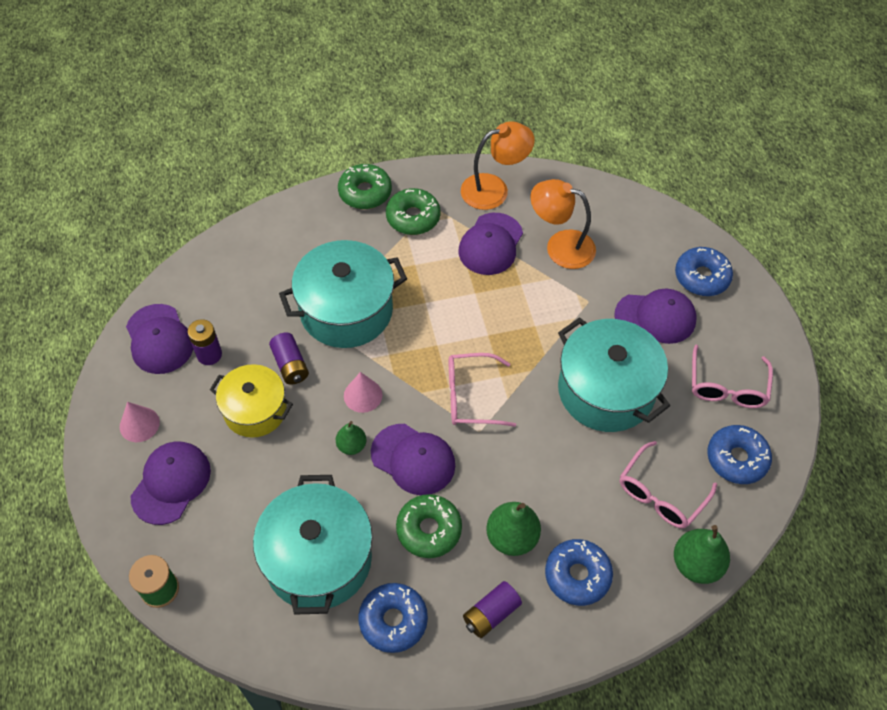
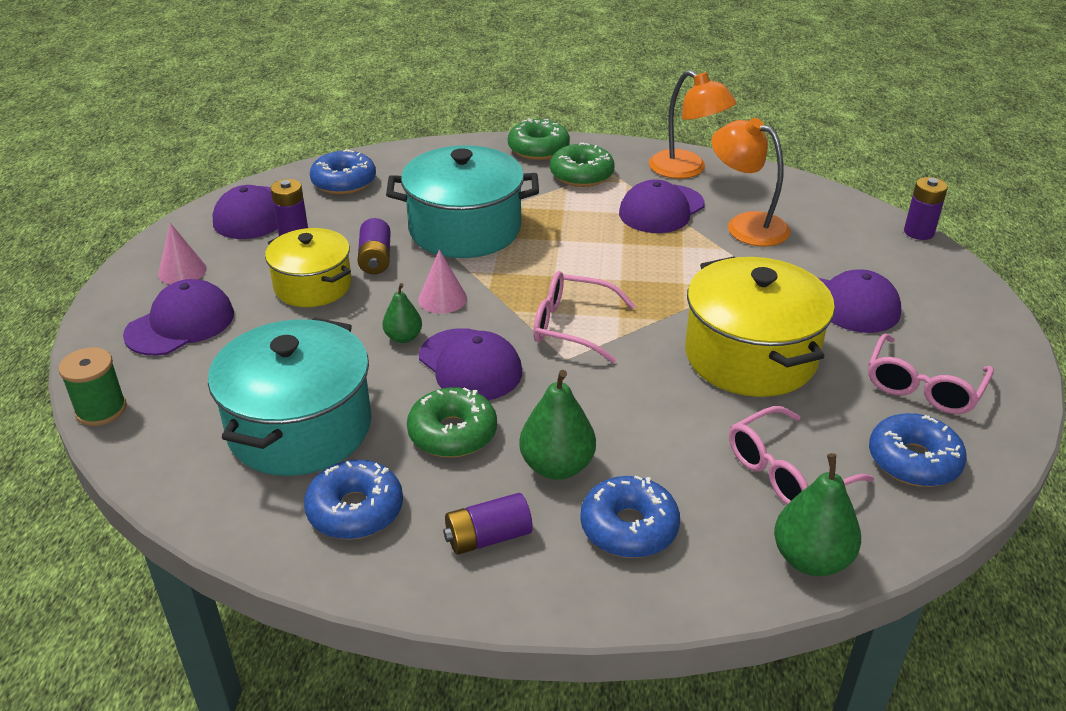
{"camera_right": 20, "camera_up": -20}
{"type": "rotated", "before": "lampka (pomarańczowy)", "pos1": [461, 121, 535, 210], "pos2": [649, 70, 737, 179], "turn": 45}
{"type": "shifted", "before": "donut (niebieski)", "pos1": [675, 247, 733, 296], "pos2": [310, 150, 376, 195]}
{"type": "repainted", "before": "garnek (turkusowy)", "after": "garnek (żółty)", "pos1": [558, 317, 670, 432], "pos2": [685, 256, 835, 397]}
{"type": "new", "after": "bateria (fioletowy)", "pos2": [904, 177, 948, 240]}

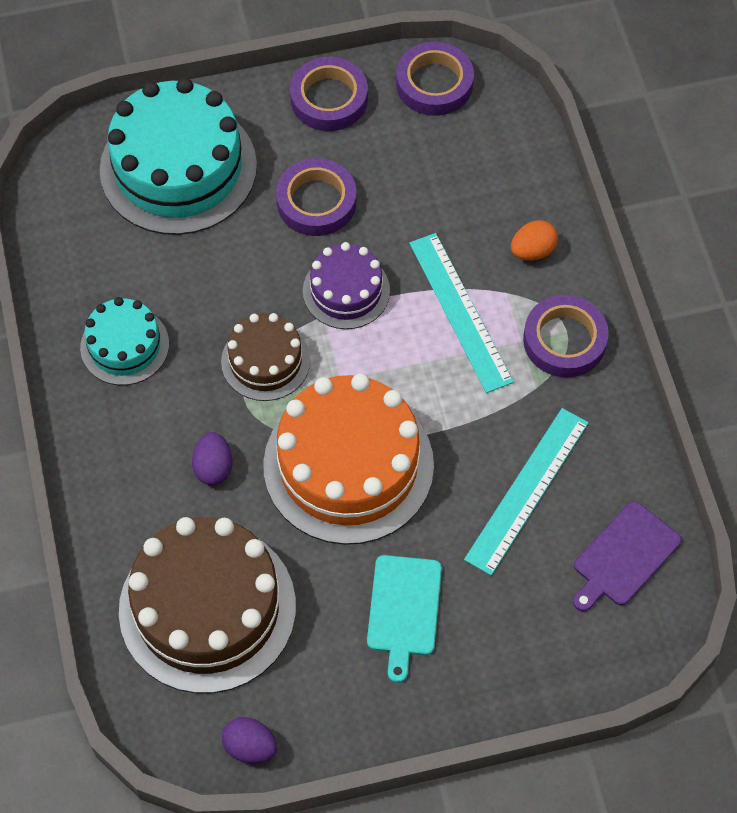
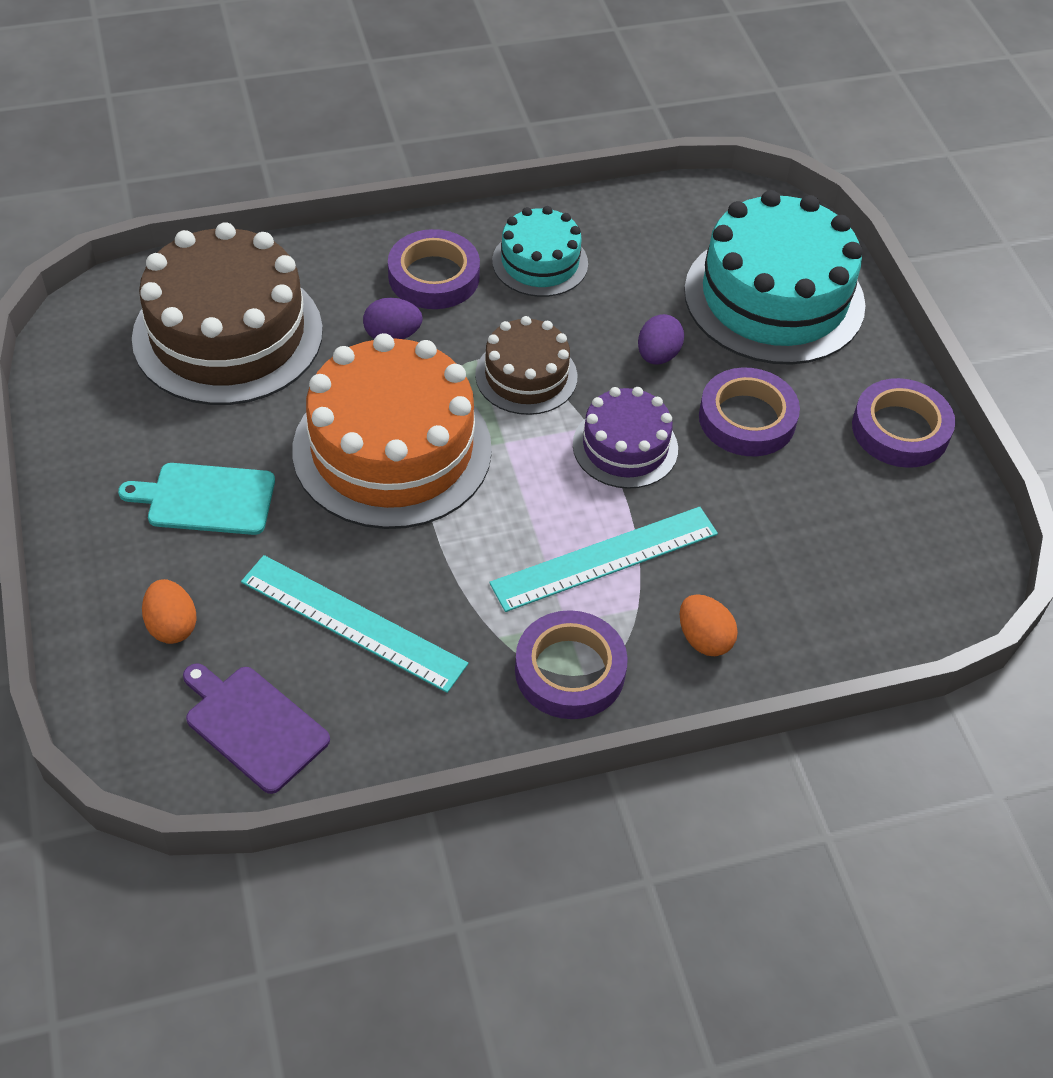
{"camera_right": 85, "camera_up": -10}
{"type": "shifted", "before": "taśma klejąca (fioletowy)", "pos1": [396, 42, 474, 116], "pos2": [388, 229, 480, 309]}
{"type": "shifted", "before": "jajko (fioletowy)", "pos1": [222, 717, 277, 763], "pos2": [638, 314, 684, 365]}
{"type": "new", "after": "jajko (pomarańczowy)", "pos2": [142, 579, 197, 644]}

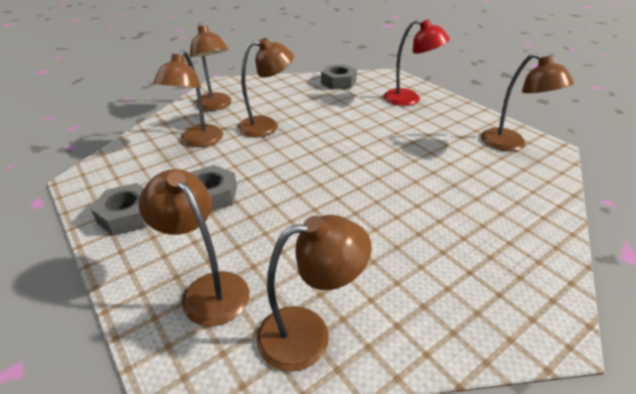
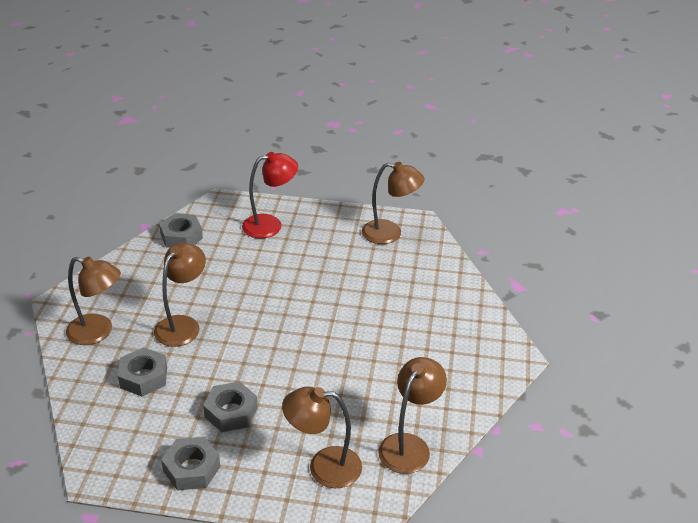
{"camera_right": -45, "camera_up": 0}
{"type": "swapped", "before": "lampka (brązowy)", "after": "nakrętka (szary)", "pos1": [153, 50, 223, 147], "pos2": [118, 347, 167, 396]}

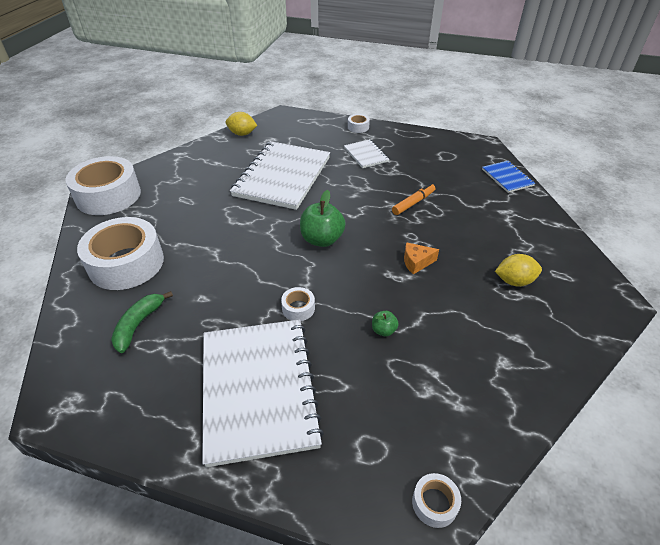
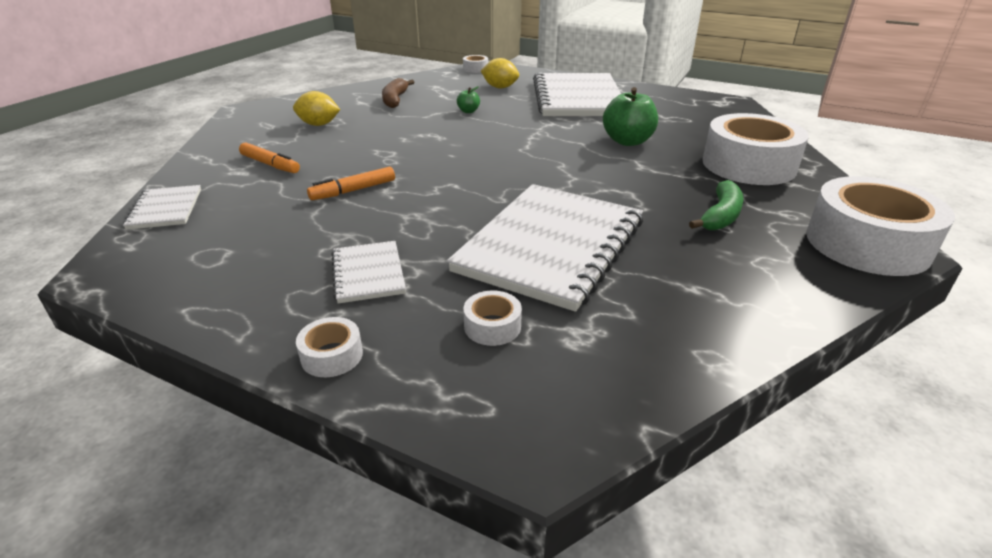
{"camera_right": -170, "camera_up": -10}
{"type": "shifted", "before": "cytryna (żółty)", "pos1": [226, 112, 257, 136], "pos2": [481, 58, 519, 88]}
{"type": "repainted", "before": "zeszyt (niebieski)", "after": "zeszyt (biały)", "pos1": [482, 161, 536, 193], "pos2": [123, 185, 201, 230]}
{"type": "shifted", "before": "jabłko (zielony)", "pos1": [300, 190, 346, 247], "pos2": [603, 87, 658, 146]}
{"type": "gone", "before": "ser (pomarańczowy)", "pos1": [404, 242, 439, 274]}
{"type": "shifted", "before": "taśma klejąca (biały)", "pos1": [281, 287, 315, 321], "pos2": [463, 291, 522, 346]}
{"type": "shifted", "before": "banan (zielony)", "pos1": [111, 291, 173, 353], "pos2": [689, 180, 744, 230]}
{"type": "new", "after": "banan (brązowy)", "pos2": [382, 78, 414, 108]}
{"type": "new", "after": "flamaster (pomarańczowy)", "pos2": [239, 142, 300, 173]}

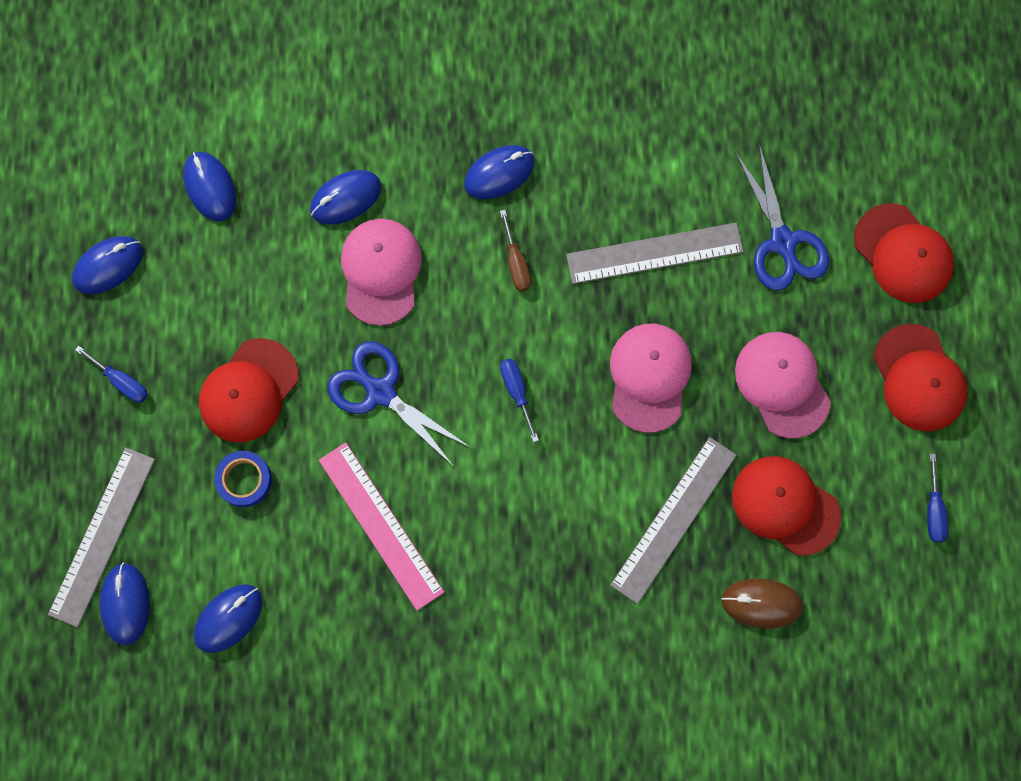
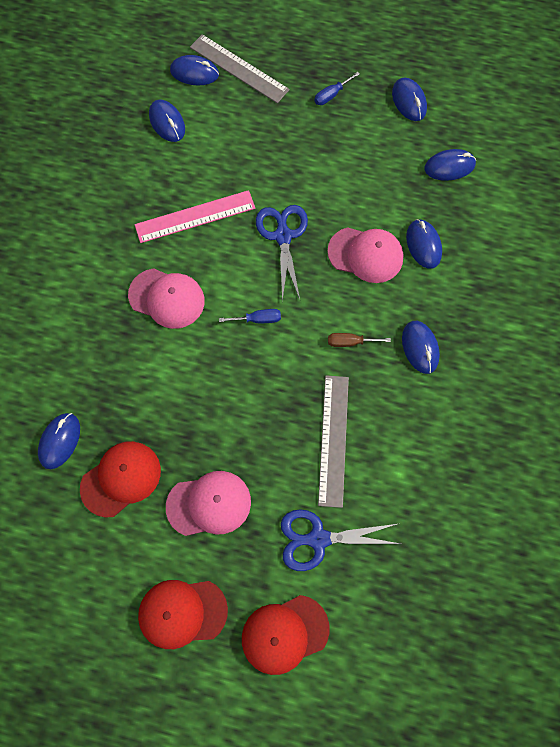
{"camera_right": 105, "camera_up": -5}
{"type": "shifted", "before": "czapka (różowy)", "pos1": [610, 324, 692, 433], "pos2": [128, 268, 205, 329]}
{"type": "gone", "before": "czapka (czerwony)", "pos1": [199, 338, 299, 442]}
{"type": "rotated", "before": "nożyczki (niebieski)", "pos1": [327, 341, 471, 466], "pos2": [256, 205, 308, 301], "turn": -60}
{"type": "gone", "before": "linijka (szary)", "pos1": [610, 437, 737, 604]}
{"type": "gone", "before": "taśma klejąca (niebieski)", "pos1": [214, 451, 272, 507]}
{"type": "gone", "before": "śrubokręt (niebieski)", "pos1": [927, 454, 948, 542]}
{"type": "repainted", "before": "myszka (brązowy)", "after": "myszka (niebieski)", "pos1": [721, 578, 803, 628], "pos2": [38, 413, 80, 469]}

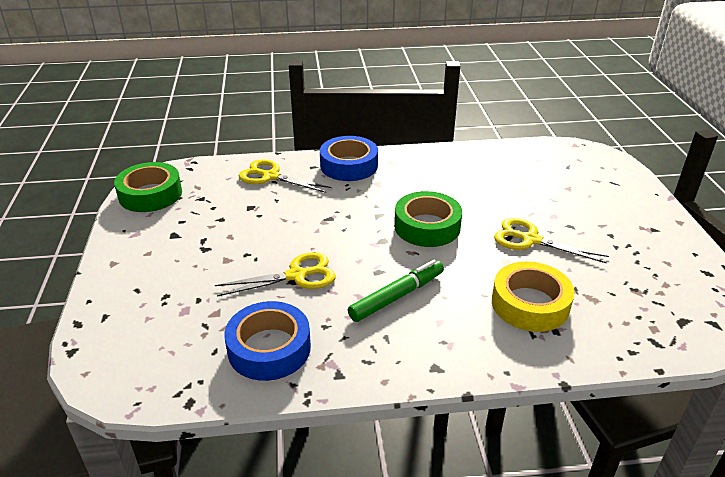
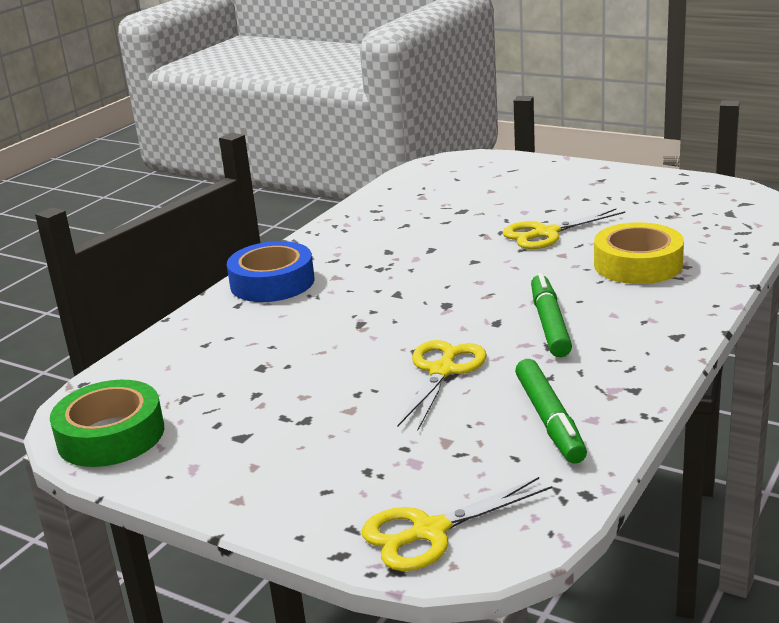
{"camera_right": -50, "camera_up": -10}
{"type": "shifted", "before": "nożyczki (żółty)", "pos1": [239, 159, 332, 193], "pos2": [362, 477, 552, 571]}
{"type": "gone", "before": "taśma klejąca (zielony)", "pos1": [394, 191, 462, 247]}
{"type": "swapped", "before": "taśma klejąca (niebieski)", "after": "flamaster (zielony)", "pos1": [224, 301, 311, 381], "pos2": [515, 359, 587, 464]}

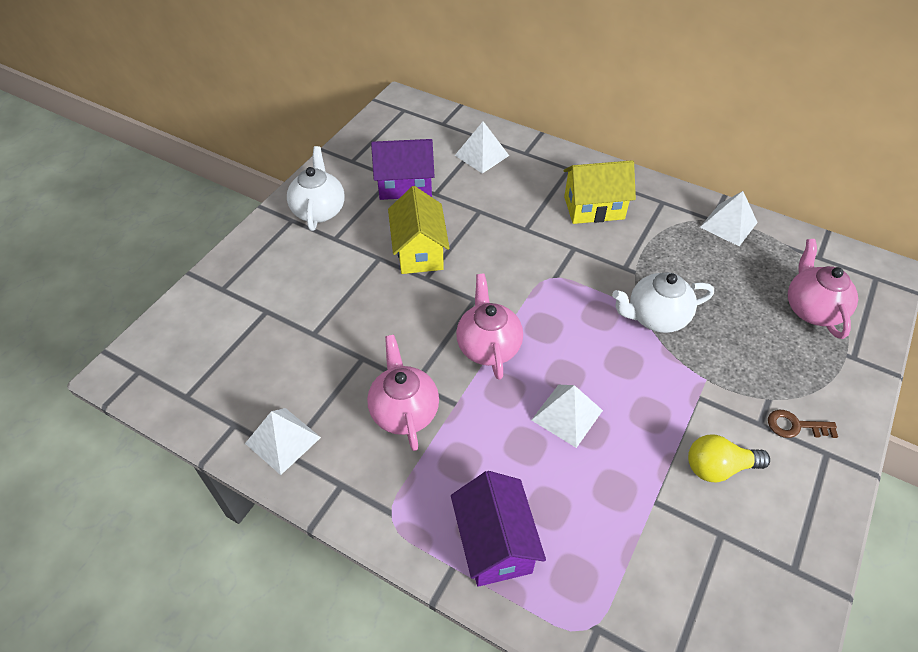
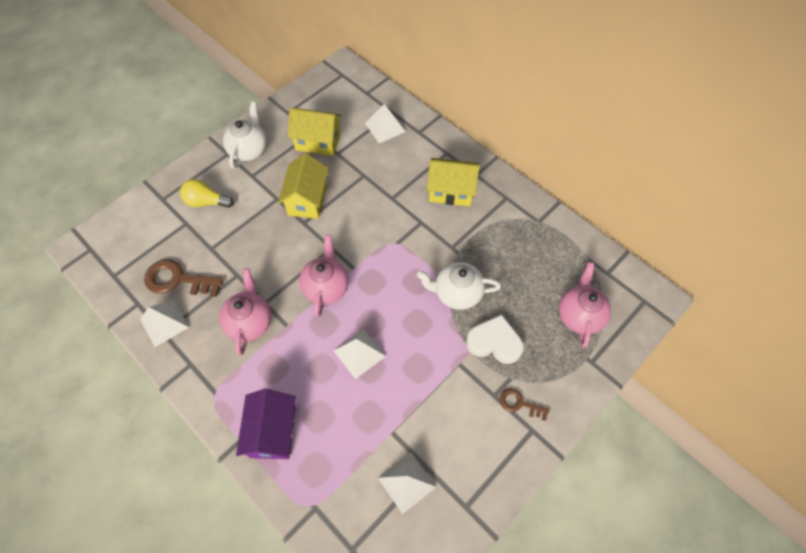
{"camera_right": 15, "camera_up": 10}
{"type": "repainted", "before": "domek (fioletowy)", "after": "domek (żółty)", "pos1": [371, 139, 435, 200], "pos2": [288, 108, 342, 156]}
{"type": "shifted", "before": "piramida (biały)", "pos1": [700, 191, 758, 246], "pos2": [378, 452, 436, 514]}
{"type": "shifted", "before": "żarówka (żółty)", "pos1": [688, 435, 770, 482], "pos2": [180, 179, 234, 208]}
{"type": "new", "after": "klucz (brązowy)", "pos2": [144, 259, 223, 297]}
{"type": "new", "after": "serce (biały)", "pos2": [466, 314, 524, 364]}

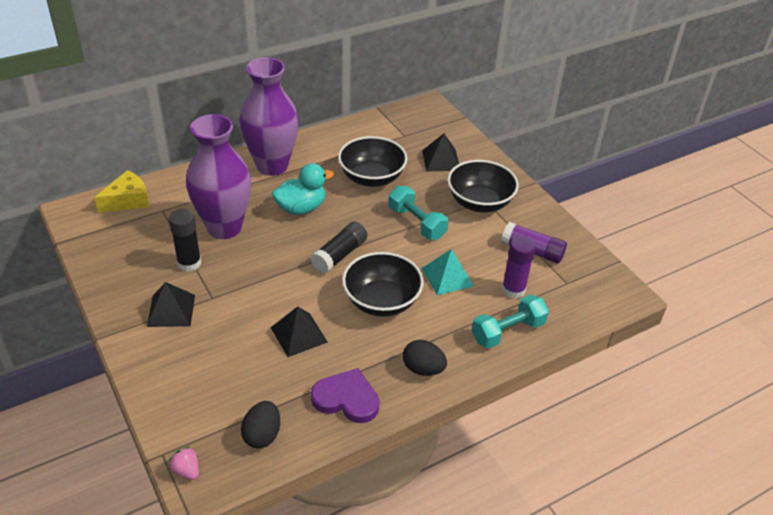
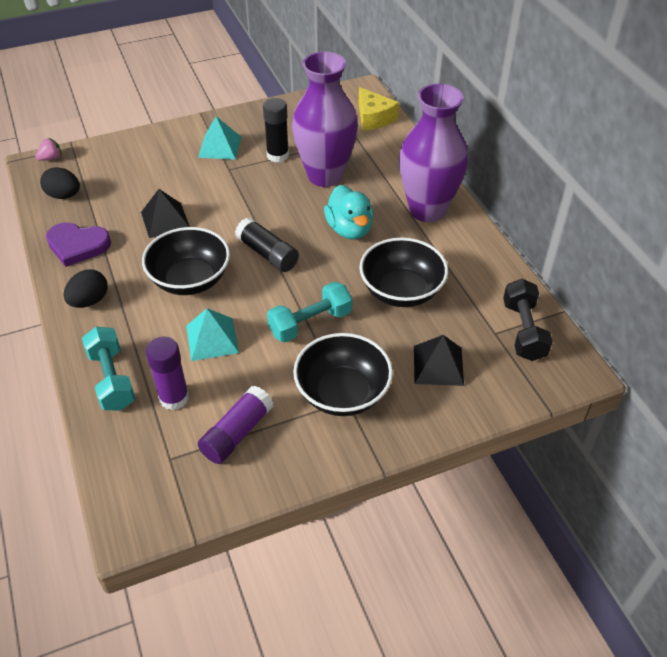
{"camera_right": 100, "camera_up": 5}
{"type": "repainted", "before": "piramida (czarny)", "after": "piramida (turkusowy)", "pos1": [147, 282, 195, 327], "pos2": [198, 116, 241, 160]}
{"type": "rotated", "before": "serce (fioletowy)", "pos1": [311, 368, 379, 423], "pos2": [46, 222, 111, 267], "turn": 75}
{"type": "new", "after": "hantel (czarny)", "pos2": [503, 279, 553, 361]}

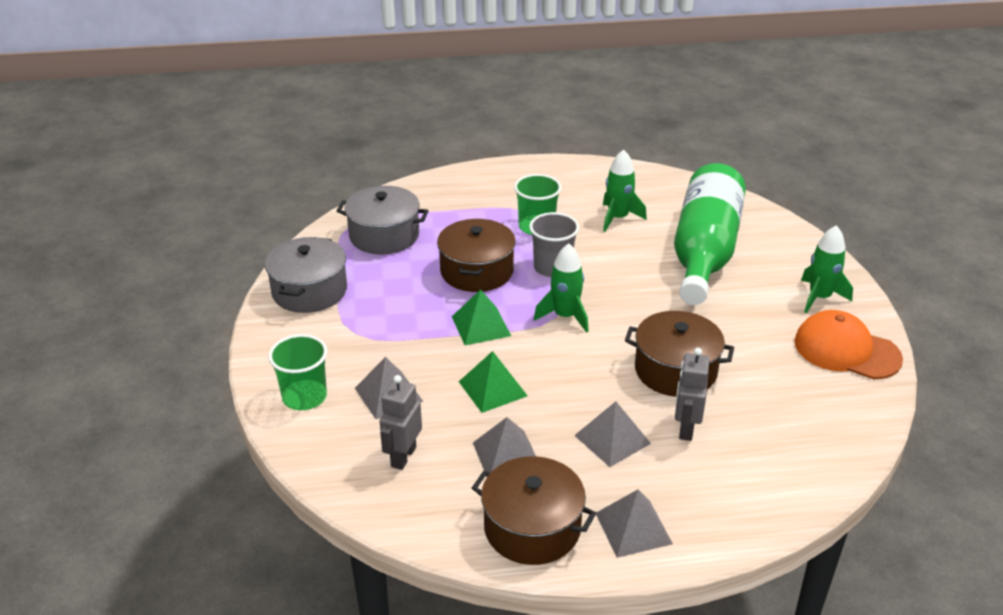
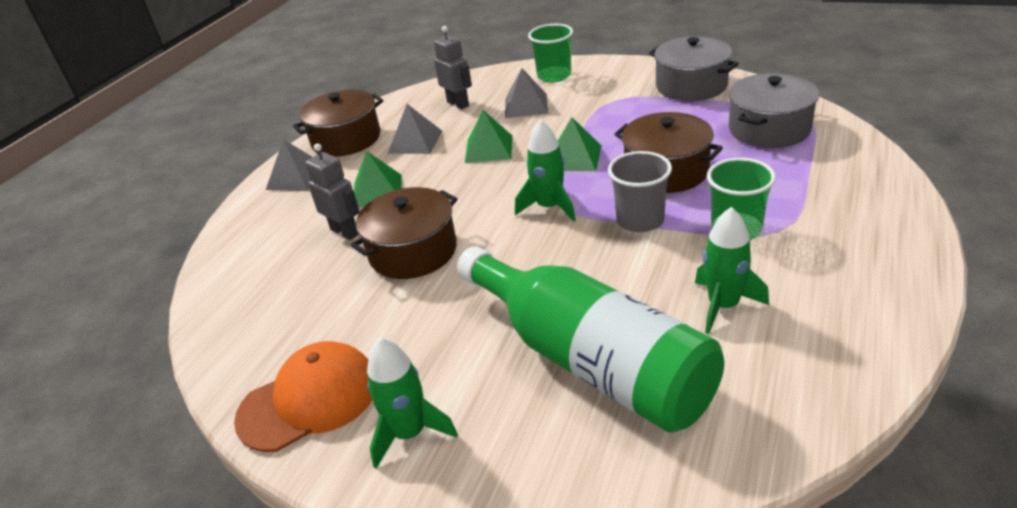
{"camera_right": 125, "camera_up": 0}
{"type": "repainted", "before": "piramida (szary)", "after": "piramida (zielony)", "pos1": [574, 401, 651, 467], "pos2": [354, 151, 402, 208]}

